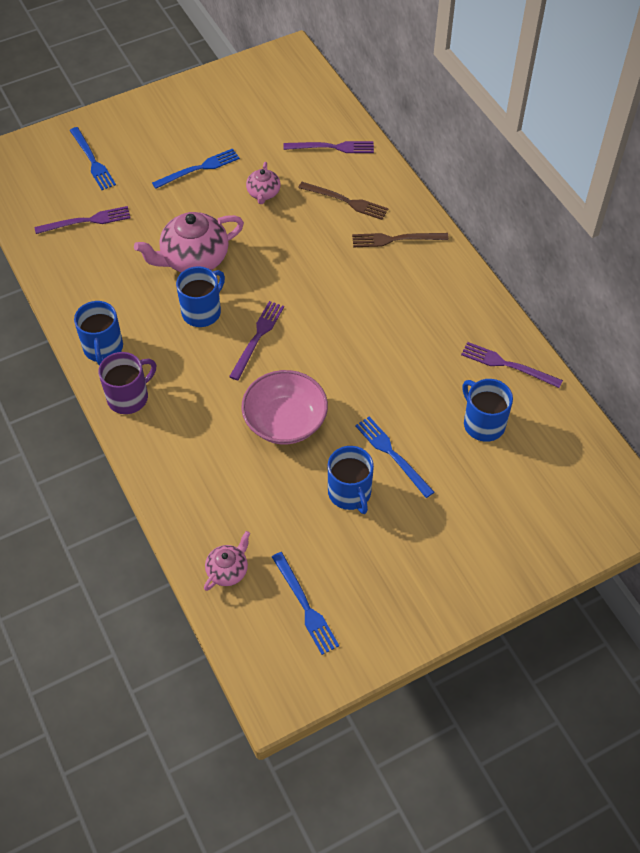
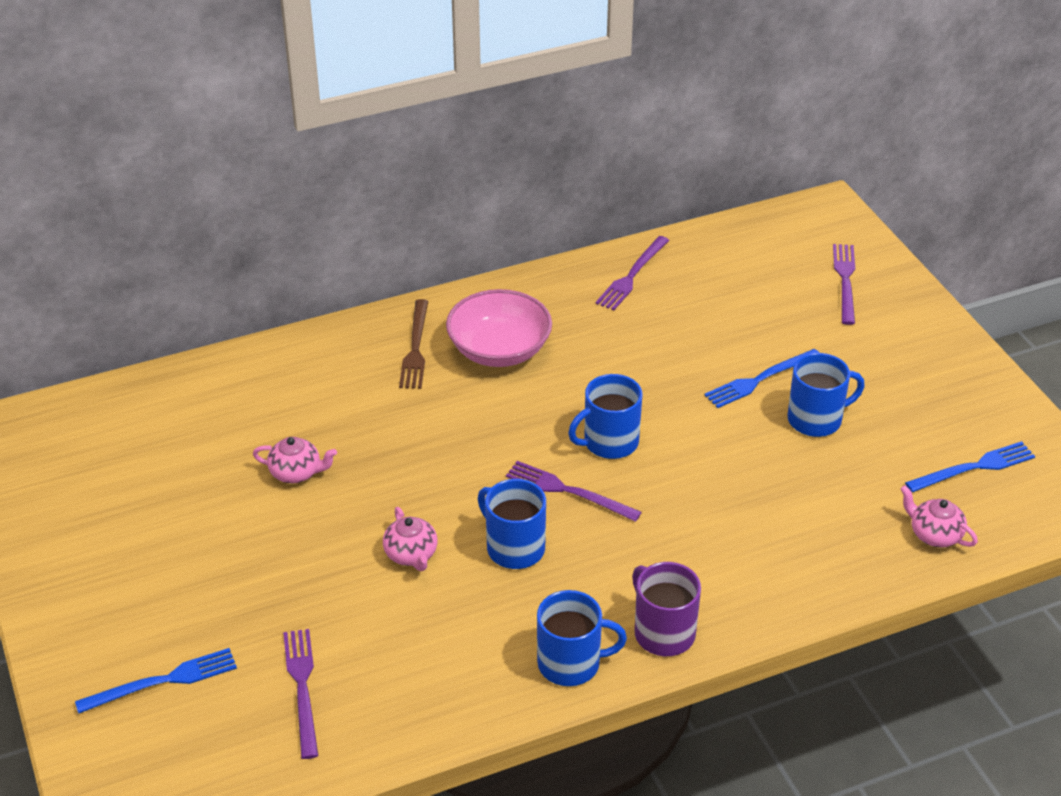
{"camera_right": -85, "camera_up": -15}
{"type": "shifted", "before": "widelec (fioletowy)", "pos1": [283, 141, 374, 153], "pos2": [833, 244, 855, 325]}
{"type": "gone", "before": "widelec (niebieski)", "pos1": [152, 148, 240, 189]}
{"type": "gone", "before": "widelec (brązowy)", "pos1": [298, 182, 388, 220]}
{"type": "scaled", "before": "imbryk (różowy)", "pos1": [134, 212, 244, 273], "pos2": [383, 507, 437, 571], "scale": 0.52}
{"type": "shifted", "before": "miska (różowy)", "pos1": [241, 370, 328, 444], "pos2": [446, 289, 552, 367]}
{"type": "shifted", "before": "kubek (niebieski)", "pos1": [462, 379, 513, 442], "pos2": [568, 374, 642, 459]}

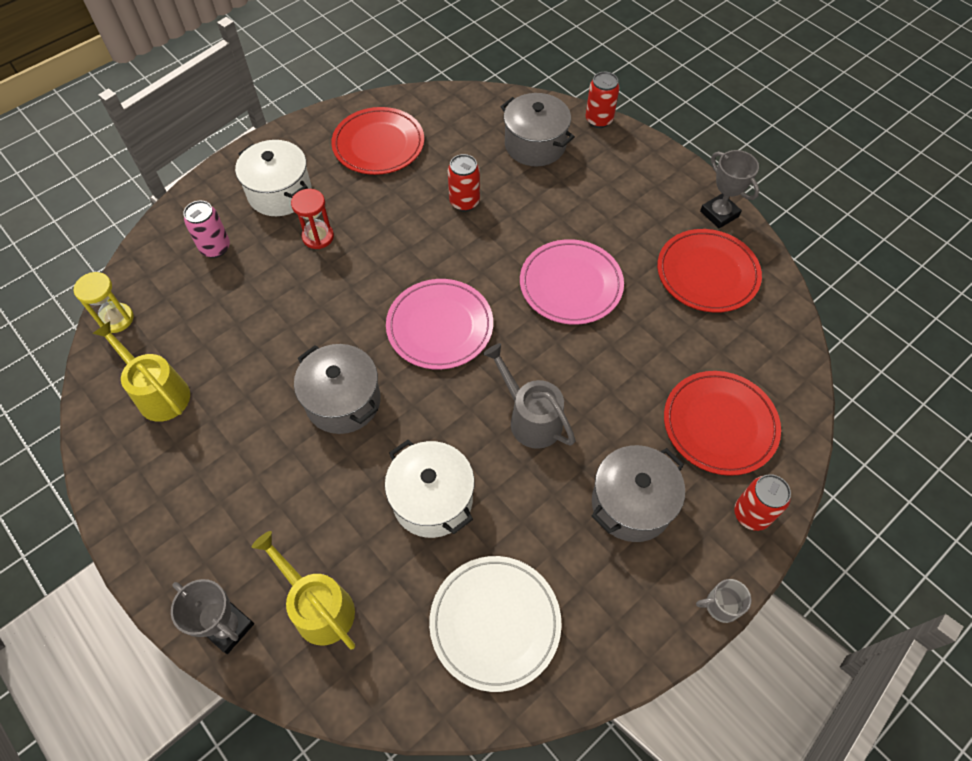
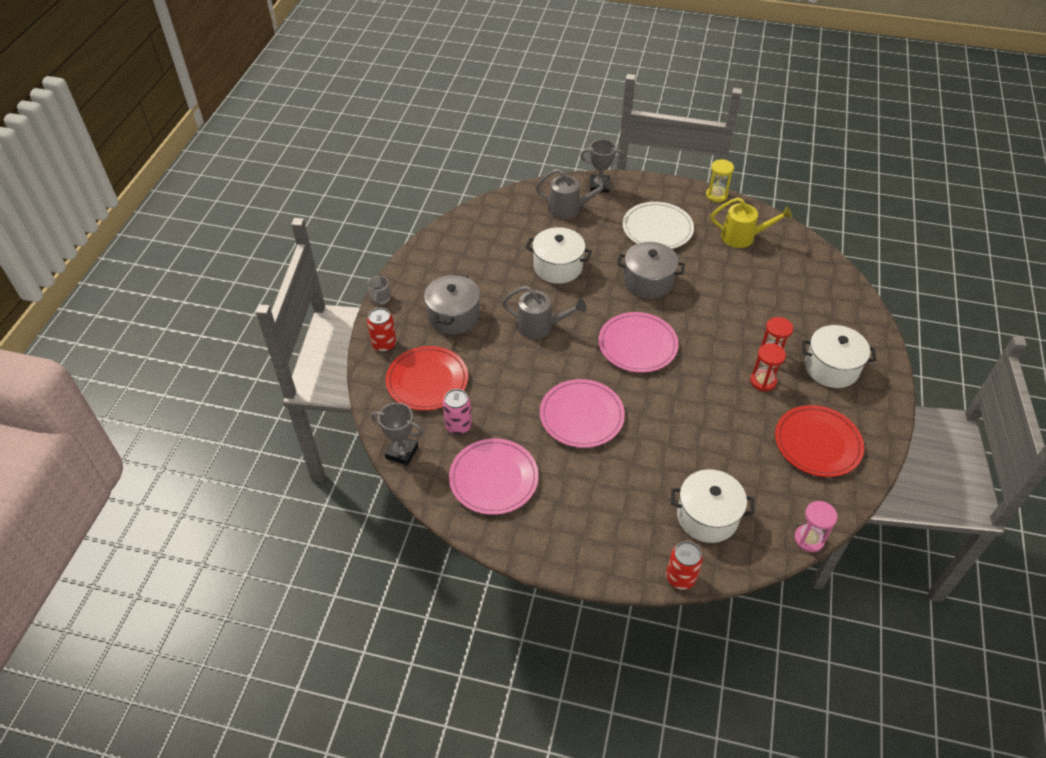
{"camera_right": 145, "camera_up": -10}
{"type": "repainted", "before": "garnek (szary)", "after": "garnek (biały)", "pos1": [501, 93, 575, 166], "pos2": [671, 469, 754, 543]}
{"type": "shifted", "before": "puchar (szary)", "pos1": [700, 150, 759, 228], "pos2": [371, 403, 423, 466]}
{"type": "gone", "before": "puszka (czerwony)", "pos1": [448, 154, 480, 211]}
{"type": "shifted", "before": "puszka (różowy)", "pos1": [183, 201, 230, 258], "pos2": [443, 389, 472, 435]}
{"type": "repainted", "before": "talerz (czerwony)", "after": "talerz (różowy)", "pos1": [657, 229, 762, 313], "pos2": [449, 439, 539, 515]}
{"type": "shifted", "before": "klepsydra (żółty)", "pos1": [74, 272, 133, 333], "pos2": [706, 159, 734, 202]}
{"type": "repainted", "before": "konewka (żółty)", "after": "konewka (szary)", "pos1": [252, 531, 355, 650], "pos2": [535, 169, 612, 219]}
{"type": "shifted", "before": "talerz (biały)", "pos1": [429, 556, 562, 692], "pos2": [622, 202, 694, 249]}
{"type": "rotated", "before": "kubek (szary)", "pos1": [696, 579, 751, 623], "pos2": [368, 276, 391, 306], "turn": 135}
{"type": "new", "after": "klepsydra (czerwony)", "pos2": [750, 343, 786, 391]}
{"type": "new", "after": "klepsydra (różowy)", "pos2": [794, 501, 838, 552]}

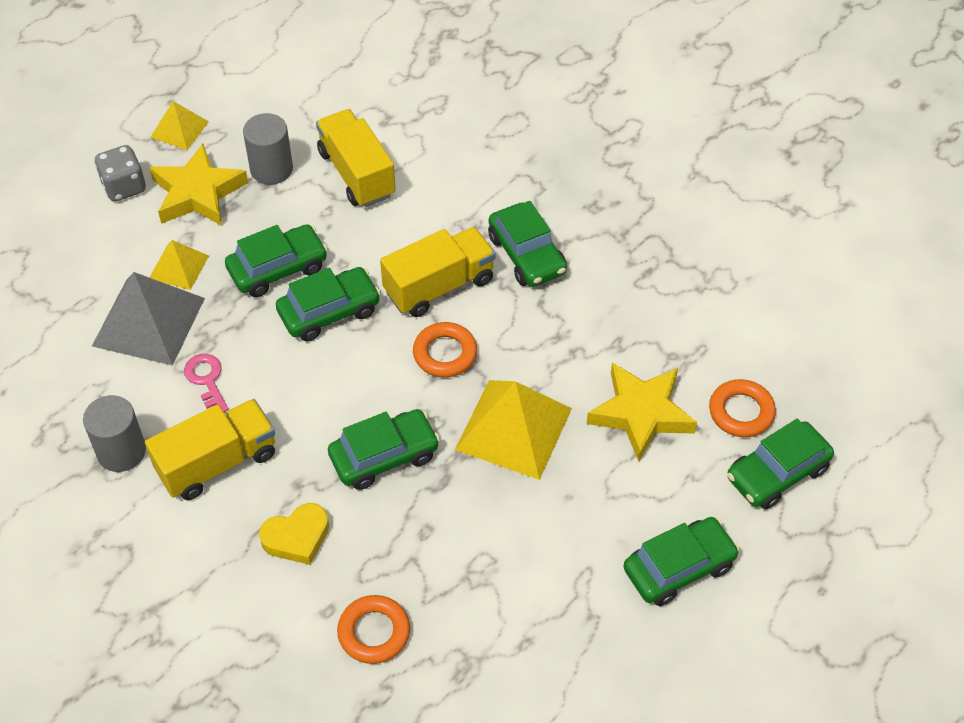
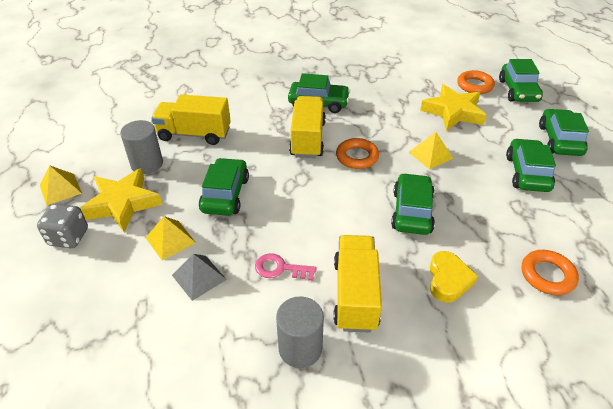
{"camera_right": -55, "camera_up": -10}
{"type": "shifted", "before": "samochód (zielony)", "pos1": [276, 267, 381, 341], "pos2": [506, 138, 556, 192]}
{"type": "scaled", "before": "piramida (szary)", "pos1": [92, 272, 205, 366], "pos2": [172, 254, 227, 301], "scale": 0.55}
{"type": "scaled", "before": "piramida (żółty)", "pos1": [455, 380, 572, 480], "pos2": [409, 132, 453, 170], "scale": 0.55}

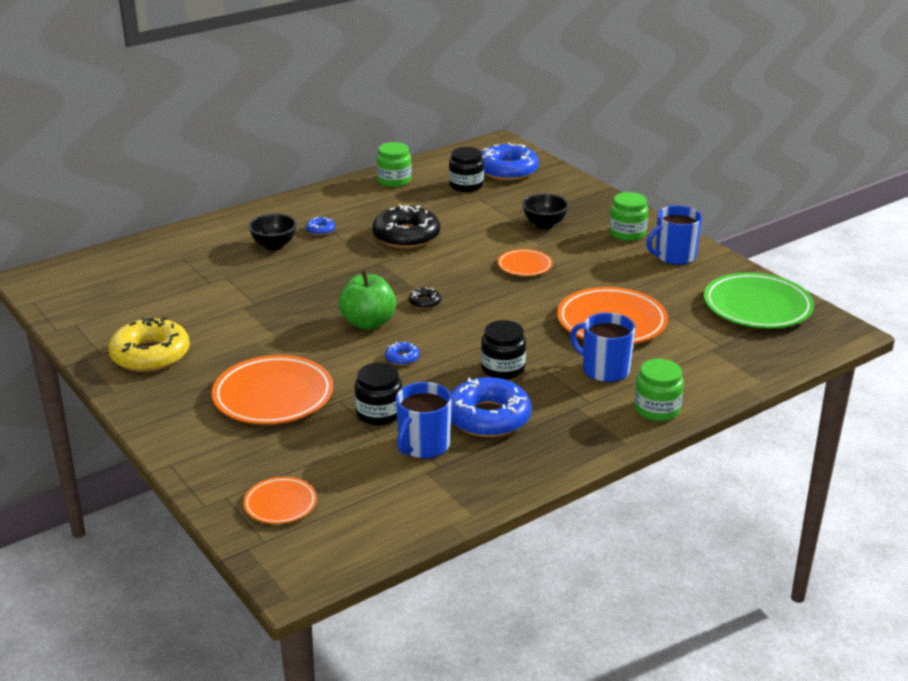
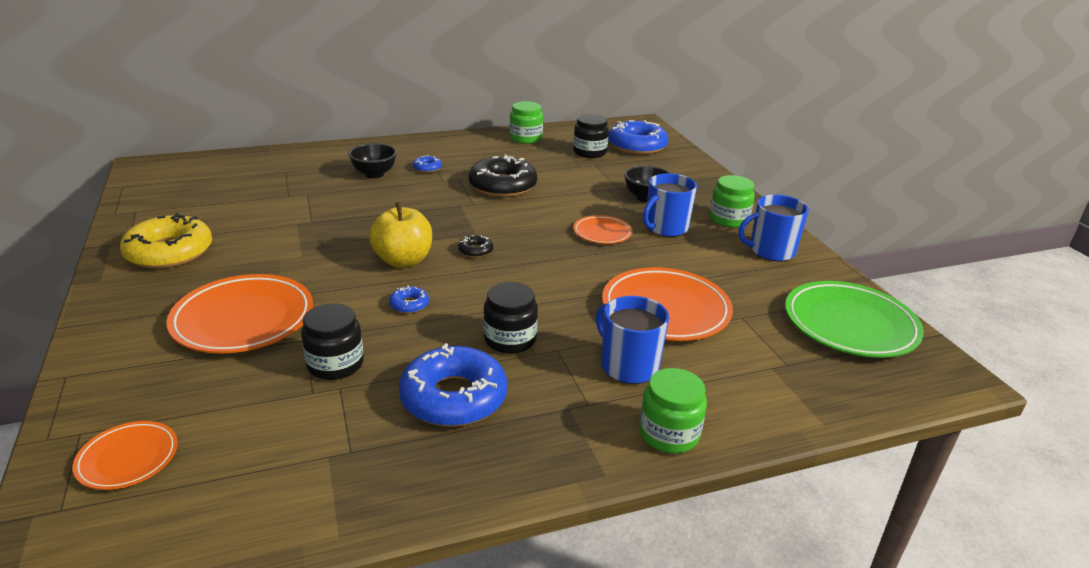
{"camera_right": 15, "camera_up": 0}
{"type": "repainted", "before": "jabłko (zielony)", "after": "jabłko (żółty)", "pos1": [338, 270, 396, 330], "pos2": [369, 202, 432, 268]}
{"type": "shifted", "before": "kubek (niebieski)", "pos1": [396, 382, 452, 459], "pos2": [643, 173, 697, 237]}

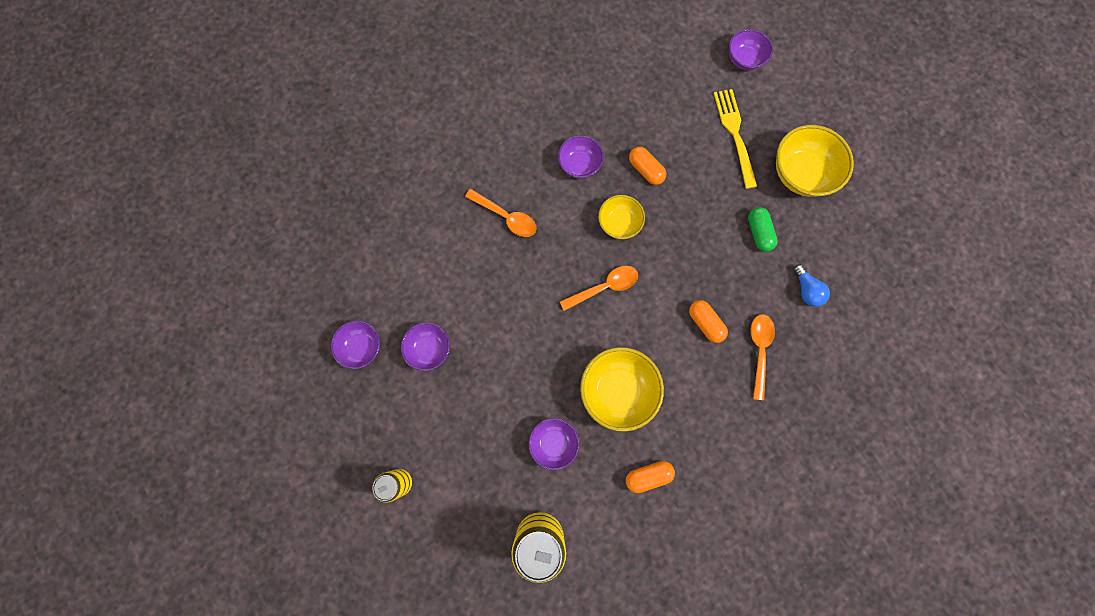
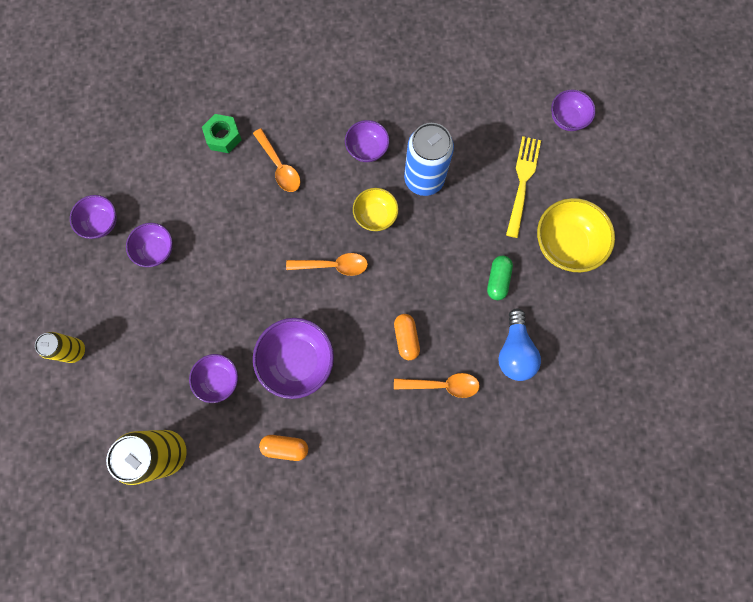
{"camera_right": 25, "camera_up": 0}
{"type": "swapped", "before": "kapsułka (pomarańczowy)", "after": "puszka (niebieski)", "pos1": [629, 147, 666, 185], "pos2": [404, 123, 454, 196]}
{"type": "scaled", "before": "żarówka (niebieski)", "pos1": [793, 264, 830, 307], "pos2": [498, 309, 541, 381], "scale": 1.55}
{"type": "rotated", "before": "łyżka (pomarańczowy)", "pos1": [750, 314, 775, 400], "pos2": [394, 373, 480, 398], "turn": 60}
{"type": "repainted", "before": "miska (żółty)", "after": "miska (fioletowy)", "pos1": [580, 347, 664, 432], "pos2": [253, 318, 334, 399]}
{"type": "new", "after": "nakrętka (zielony)", "pos2": [202, 114, 242, 153]}

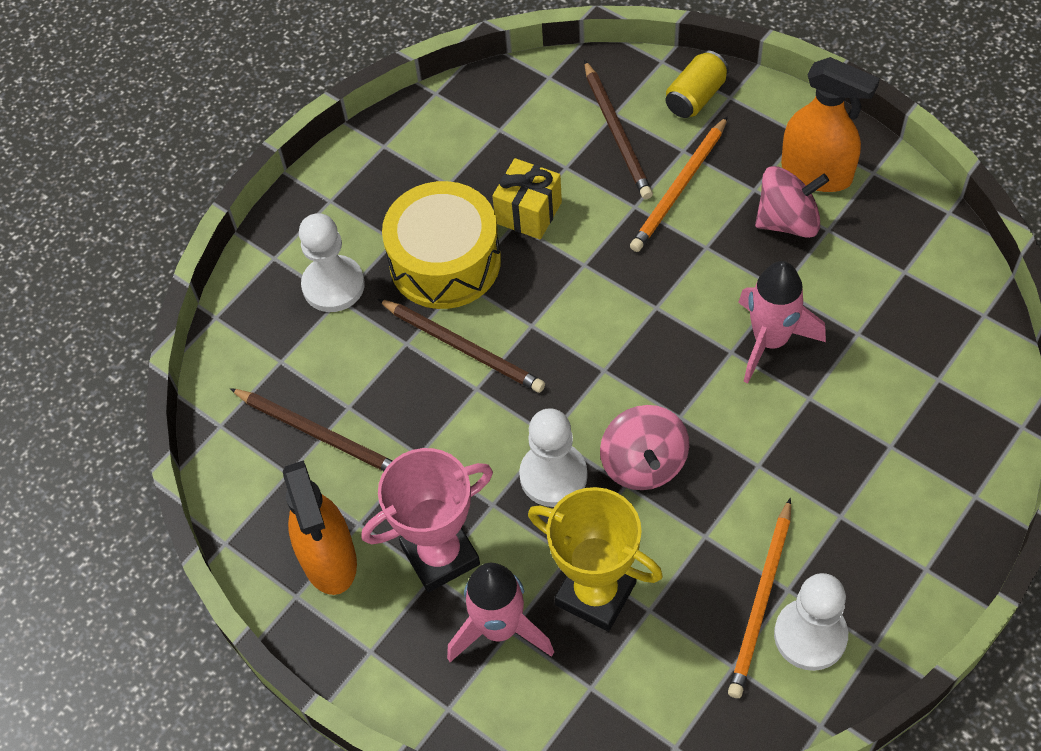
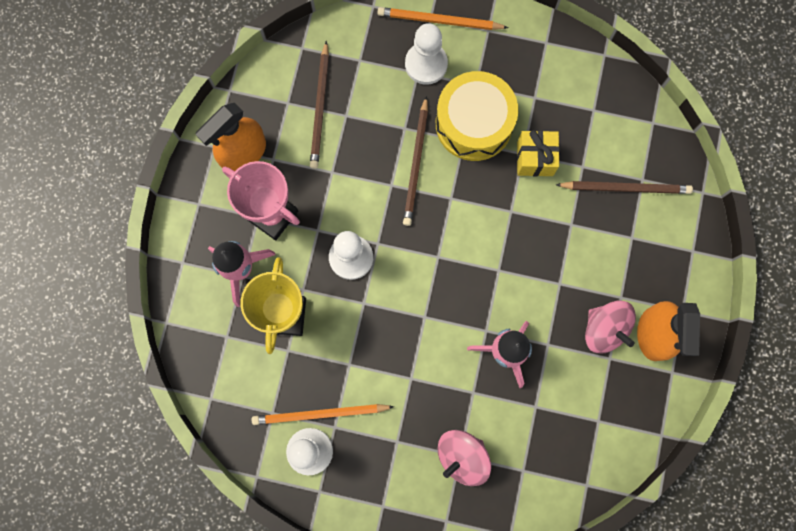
{"camera_right": 60, "camera_up": 20}
{"type": "gone", "before": "puszka (żółty)", "pos1": [665, 50, 729, 118]}
{"type": "rotated", "before": "ołówek (brązowy)", "pos1": [584, 60, 653, 199], "pos2": [556, 181, 693, 194], "turn": -135}
{"type": "shifted", "before": "ołówek (pomarańczowy)", "pos1": [630, 116, 728, 252], "pos2": [377, 7, 509, 30]}
{"type": "shifted", "before": "bączek (różowy)", "pos1": [600, 405, 689, 490], "pos2": [437, 430, 491, 486]}

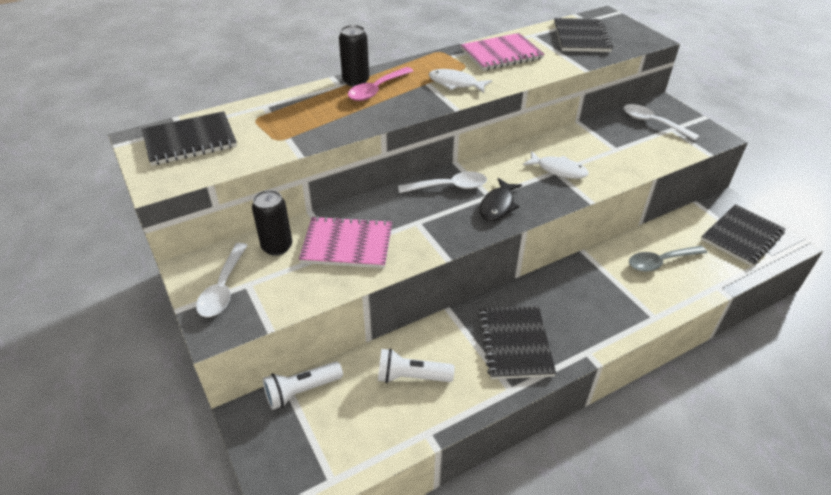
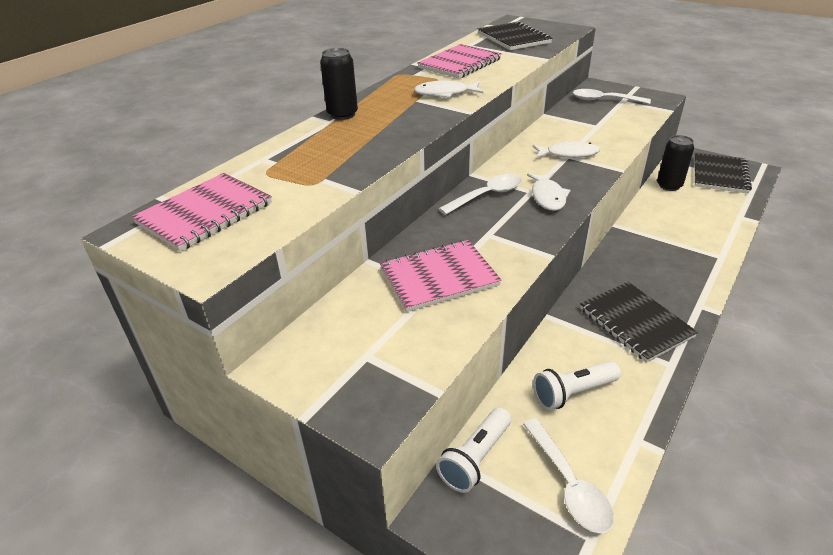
{"camera_right": -25, "camera_up": -5}
{"type": "gone", "before": "łyżka (różowy)", "pos1": [348, 67, 413, 101]}
{"type": "repainted", "before": "zeszyt (czarny)", "after": "zeszyt (różowy)", "pos1": [142, 111, 237, 166], "pos2": [131, 173, 272, 252]}
{"type": "repainted", "before": "ryba (czarny)", "after": "ryba (biały)", "pos1": [480, 178, 522, 221], "pos2": [527, 172, 571, 211]}
{"type": "shifted", "before": "puszka (czarny)", "pos1": [252, 190, 292, 256], "pos2": [657, 135, 694, 191]}
{"type": "shifted", "before": "łyżka (biały)", "pos1": [196, 243, 248, 317], "pos2": [523, 418, 614, 533]}
{"type": "gone", "before": "łyżka (szary)", "pos1": [629, 246, 707, 272]}

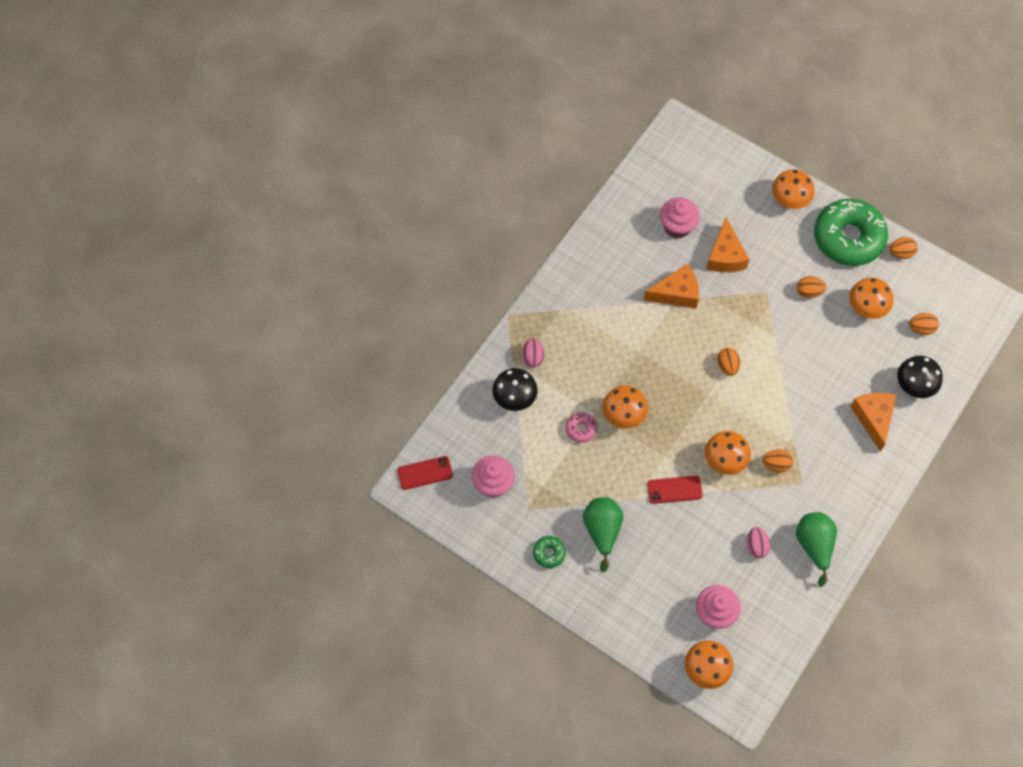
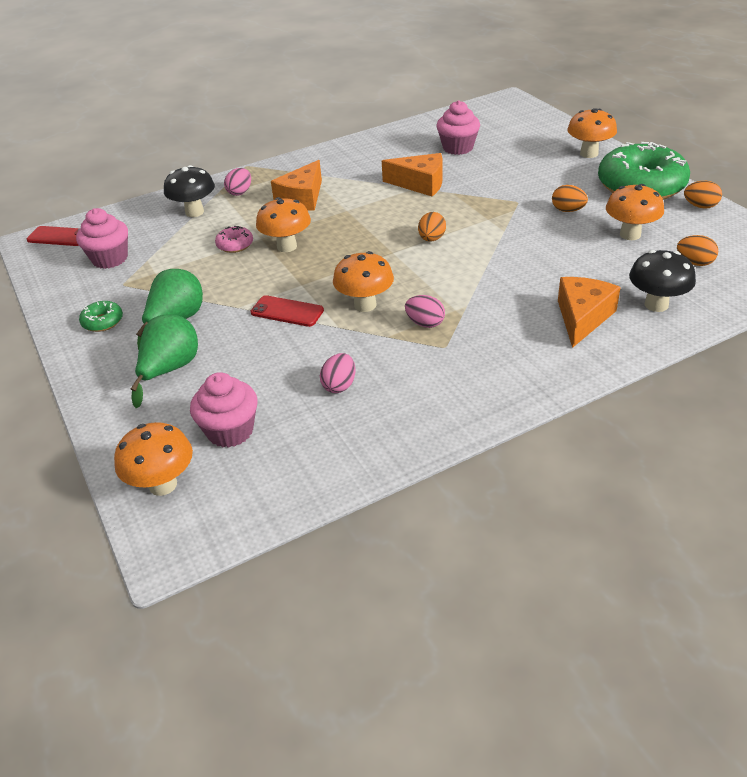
{"camera_right": 30, "camera_up": -25}
{"type": "shifted", "before": "ser (pomarańczowy)", "pos1": [706, 217, 750, 272], "pos2": [271, 160, 322, 211]}
{"type": "repainted", "before": "jajko (pomarańczowy)", "after": "jajko (różowy)", "pos1": [762, 449, 793, 472], "pos2": [405, 295, 445, 328]}
{"type": "shifted", "before": "gruszka (zielony)", "pos1": [796, 512, 837, 587], "pos2": [131, 314, 198, 408]}

